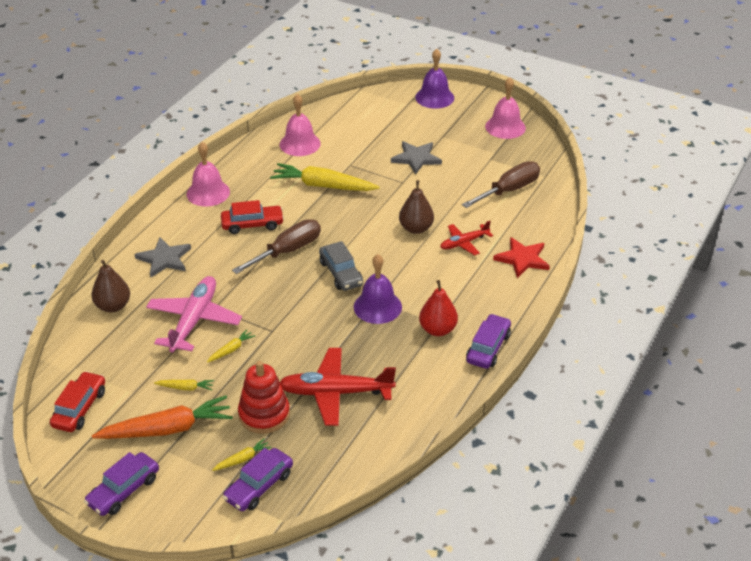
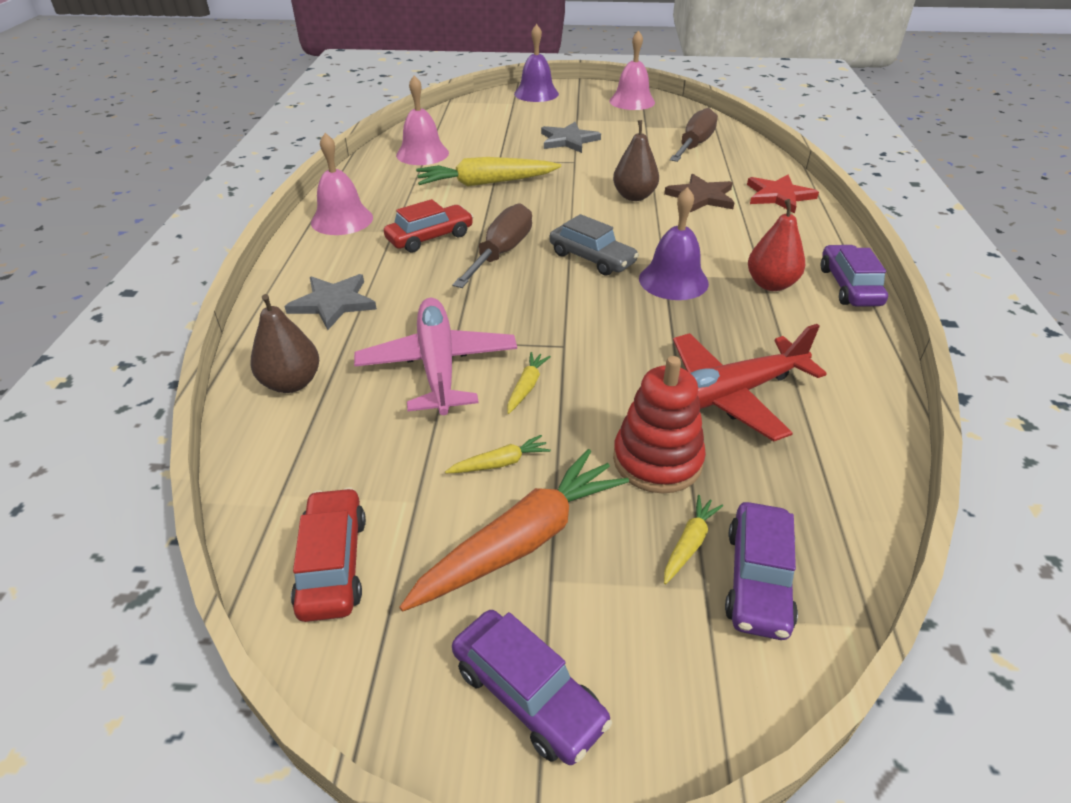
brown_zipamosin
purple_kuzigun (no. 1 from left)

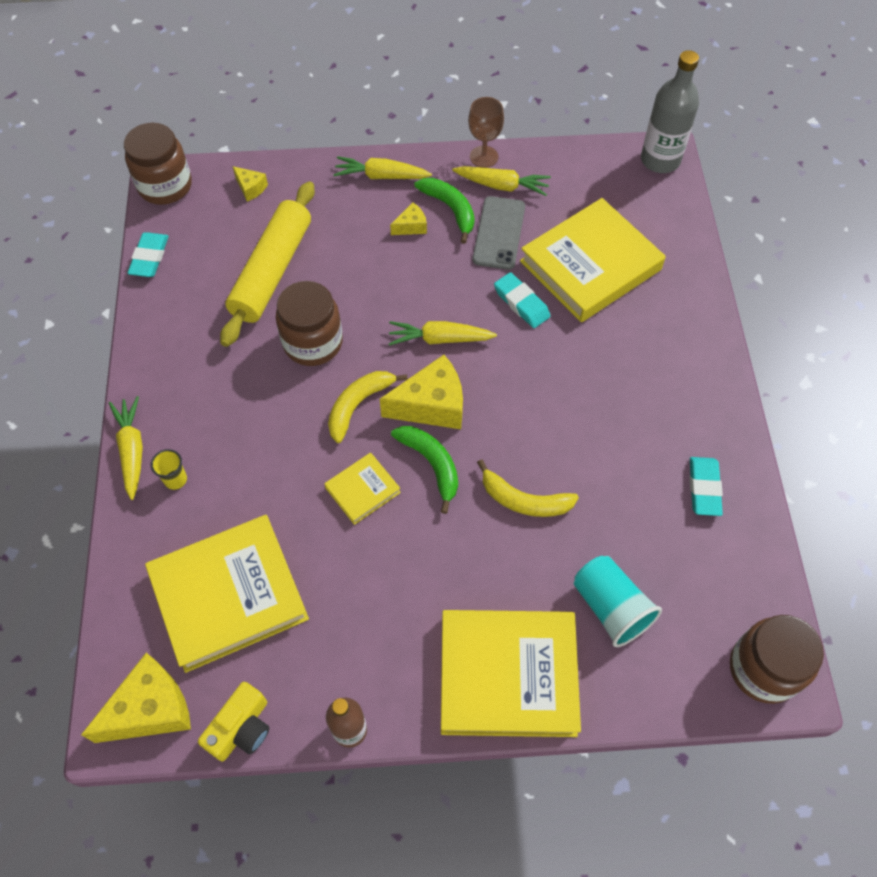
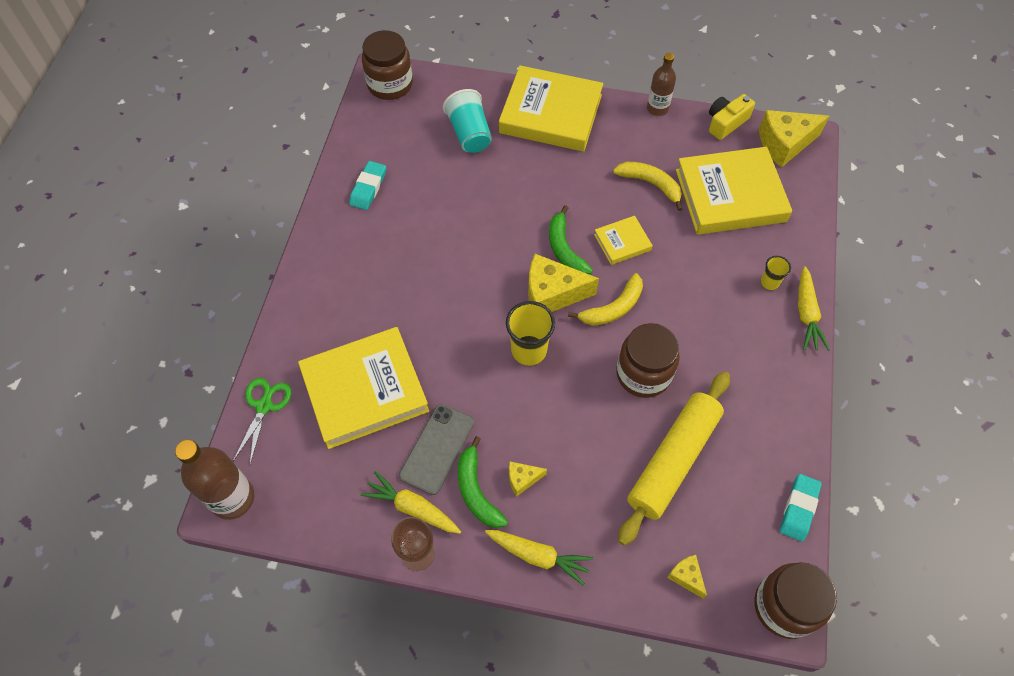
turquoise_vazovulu (no. 2 from left in the first image)
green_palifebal
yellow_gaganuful (no. 2 from left)
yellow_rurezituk (no. 1 from left)
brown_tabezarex (no. 1 from left)

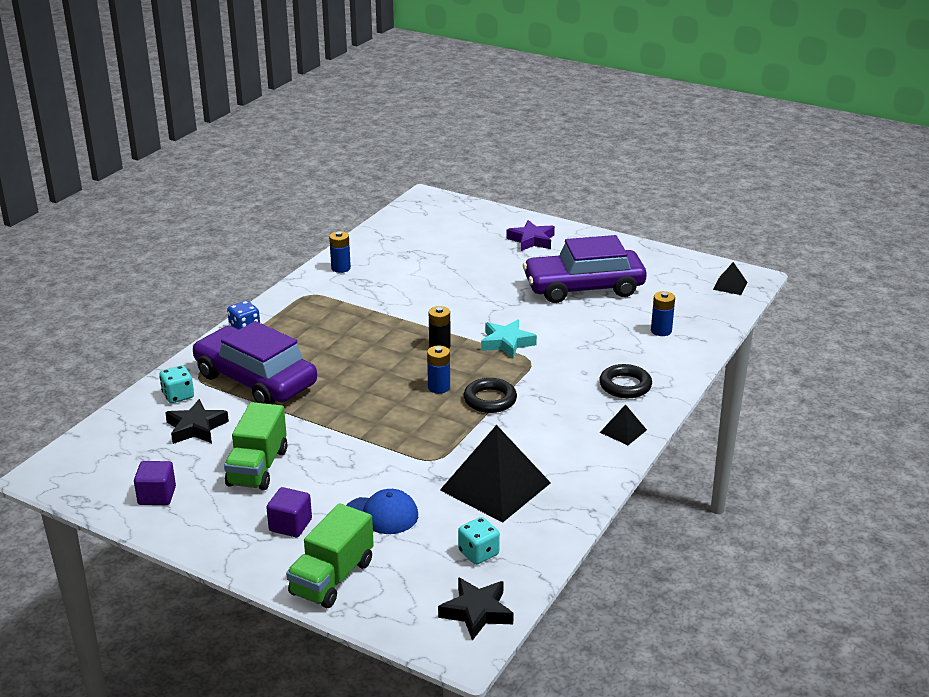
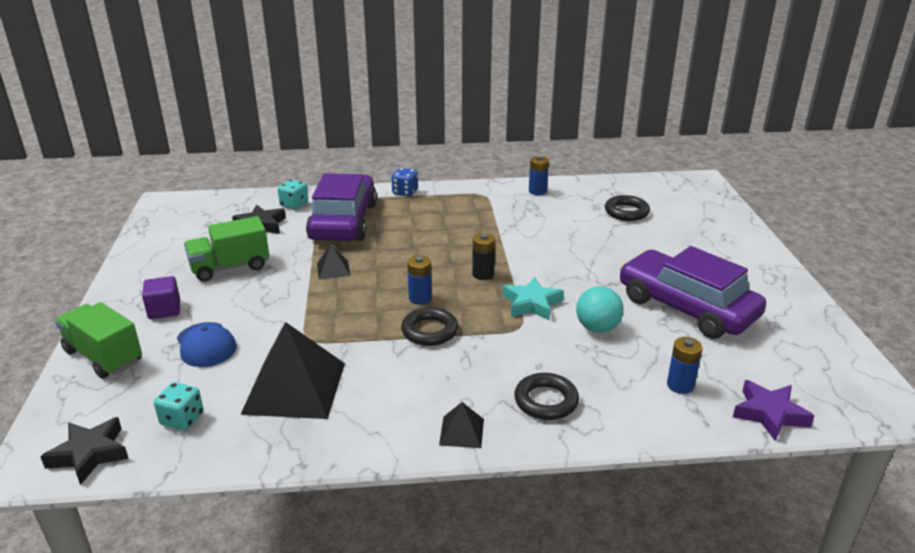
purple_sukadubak (no. 1 from left in the first image)
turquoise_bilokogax
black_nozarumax (no. 3 from left)
purple_zipamosin
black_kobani (no. 2 from left)
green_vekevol (no. 1 from left)

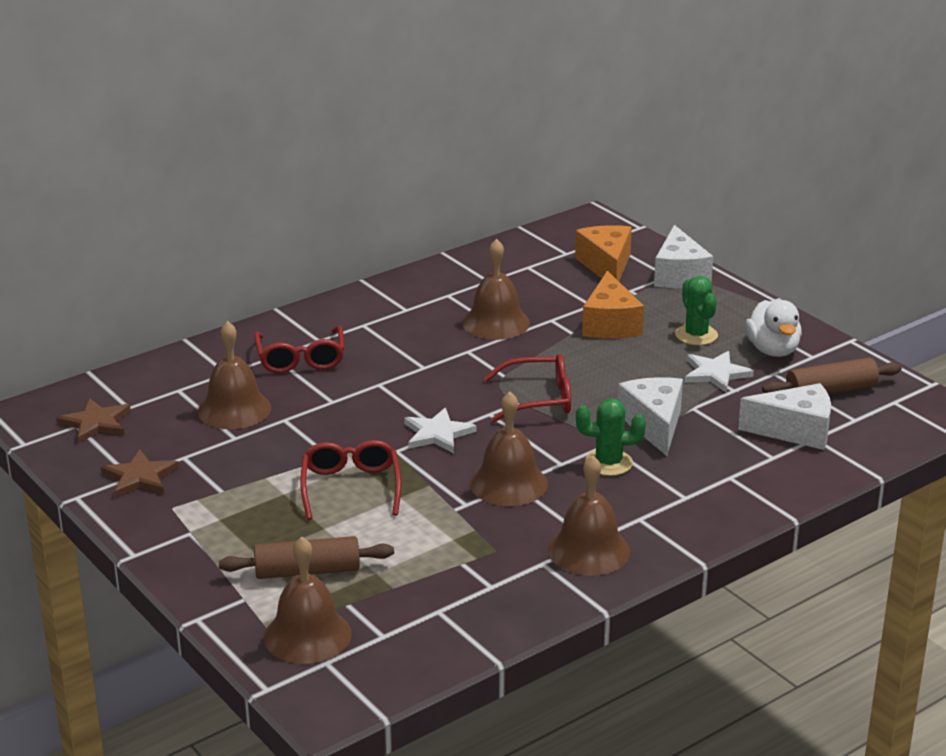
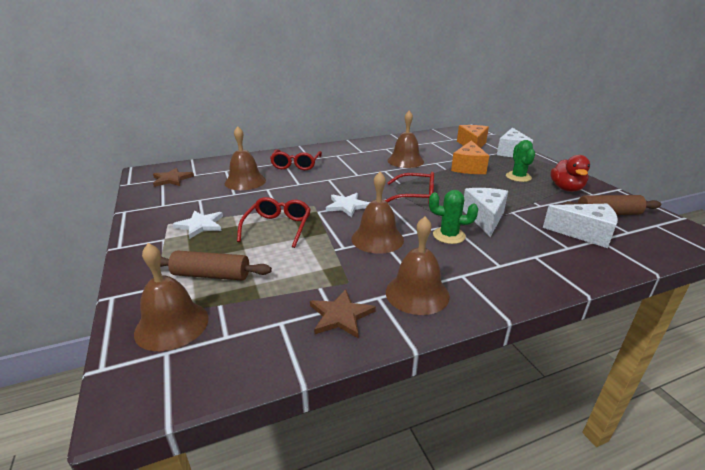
brown_zipamosin (no. 2 from left)
white_zipamosin (no. 1 from left)
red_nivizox

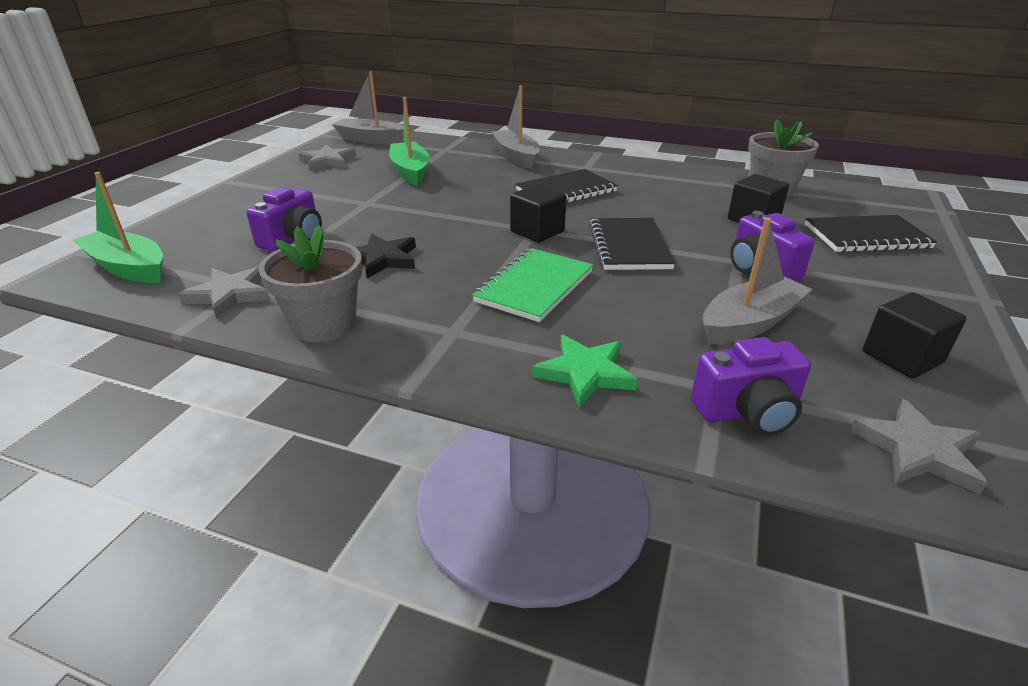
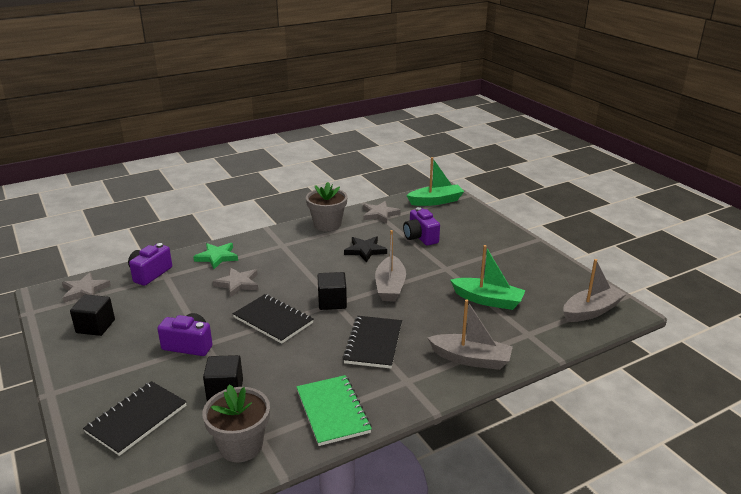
grey_zipamosin (no. 2 from left)
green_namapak
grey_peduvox (no. 1 from left)

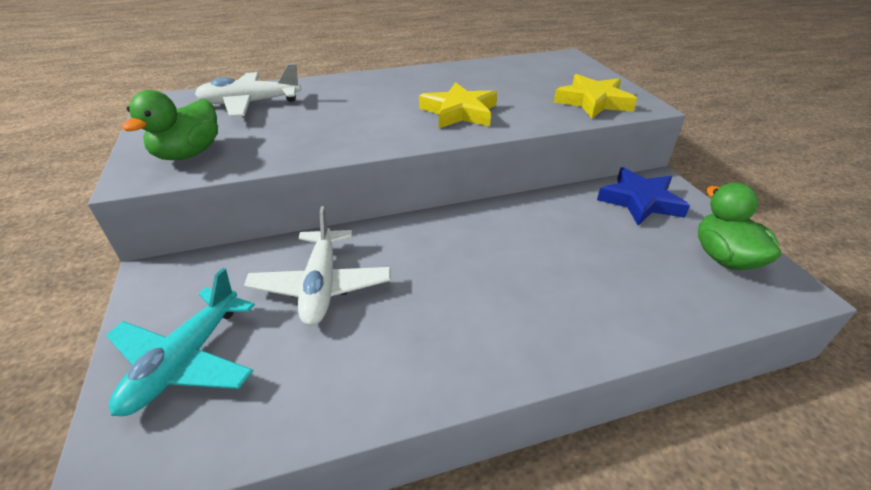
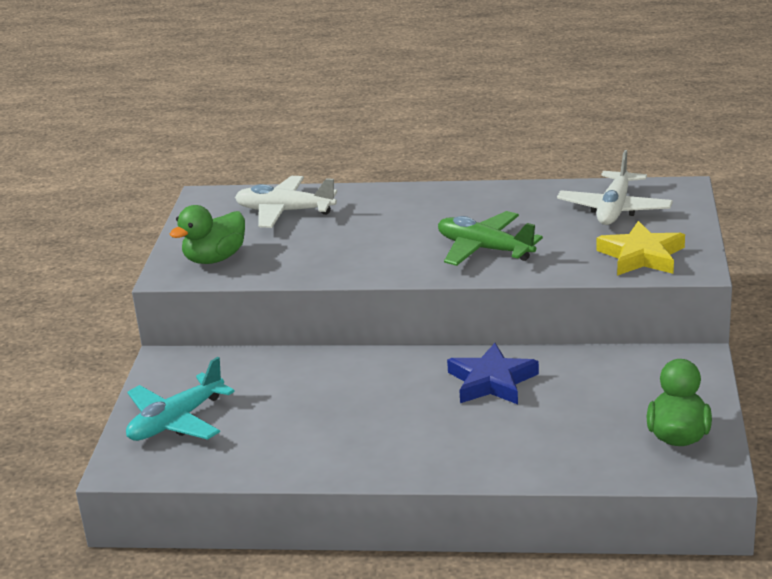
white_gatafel (no. 2 from left)
blue_zipamosin
green_gatafel

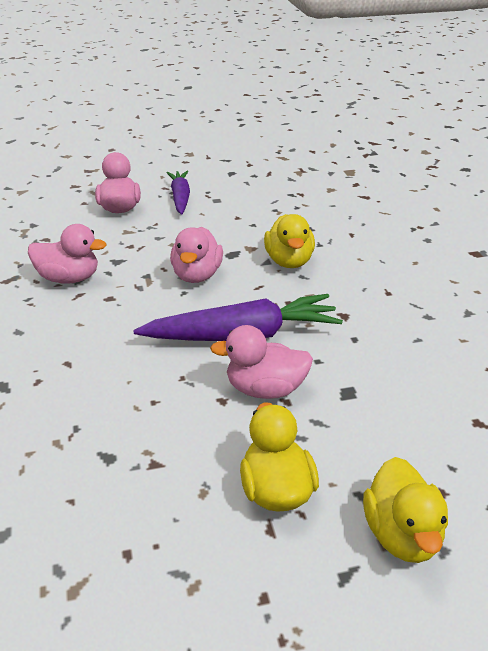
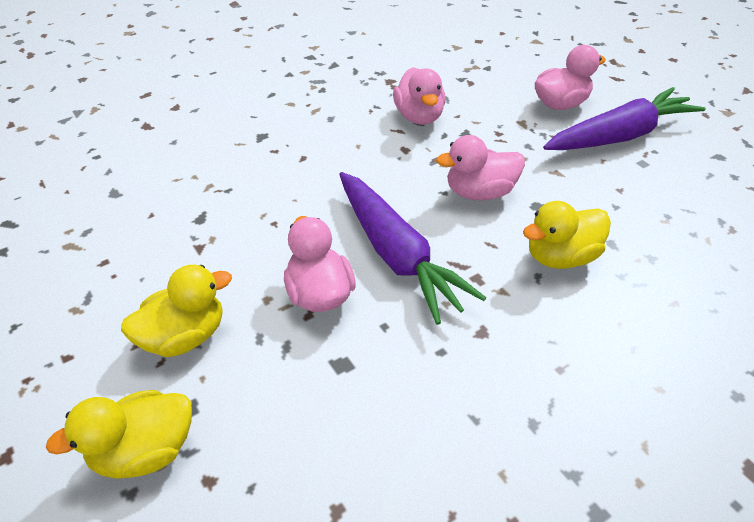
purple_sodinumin (no. 2 from left)

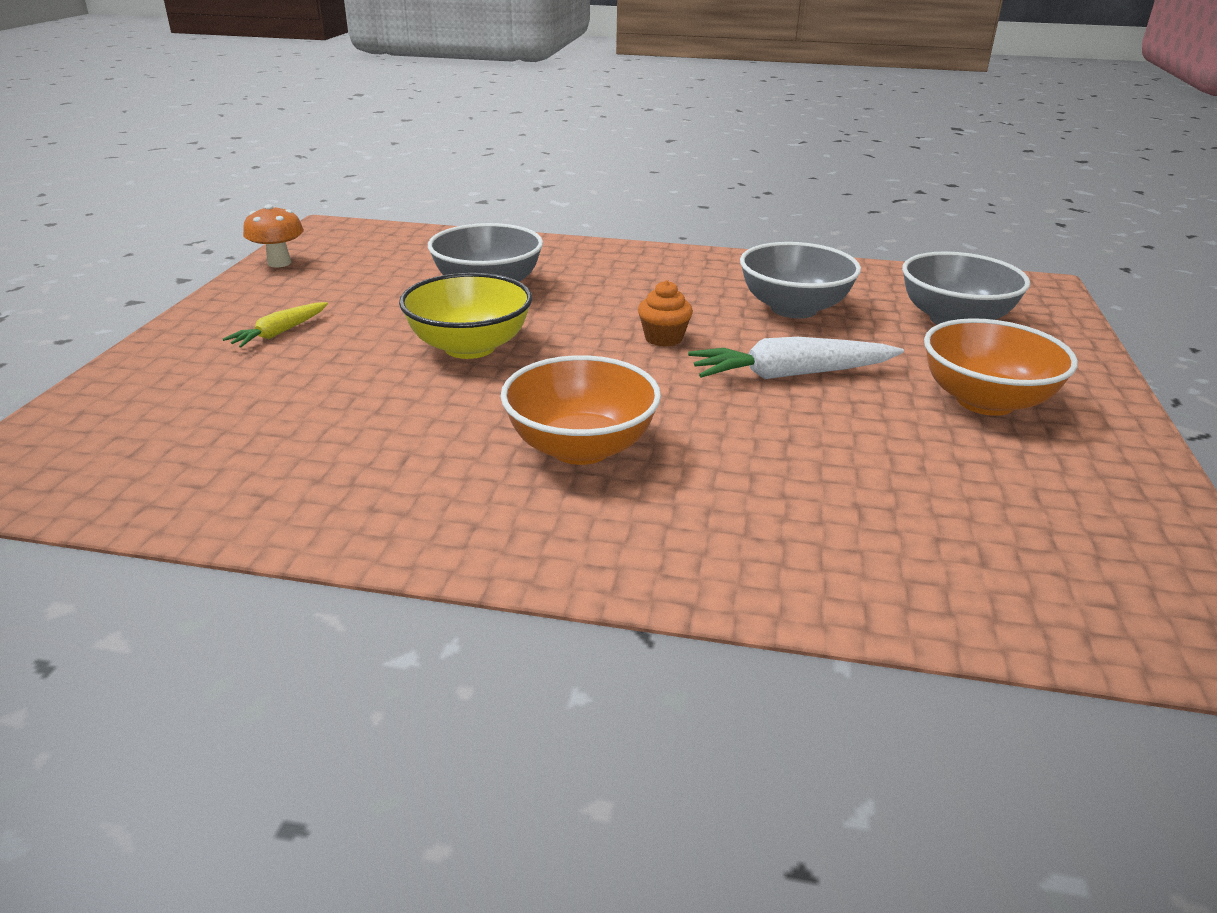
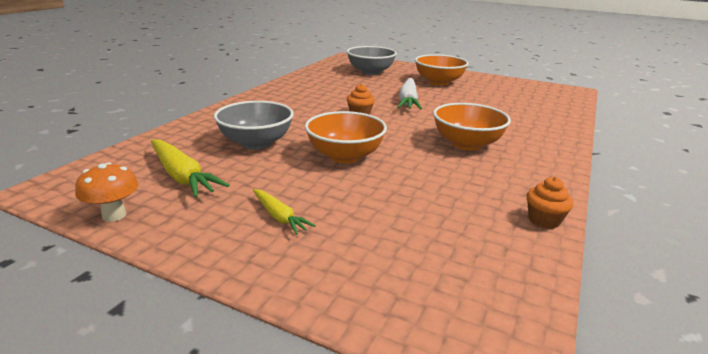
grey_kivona (no. 2 from left in the first image)
yellow_sodinumin (no. 1 from left)
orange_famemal (no. 2 from left)
orange_kivona (no. 1 from left)

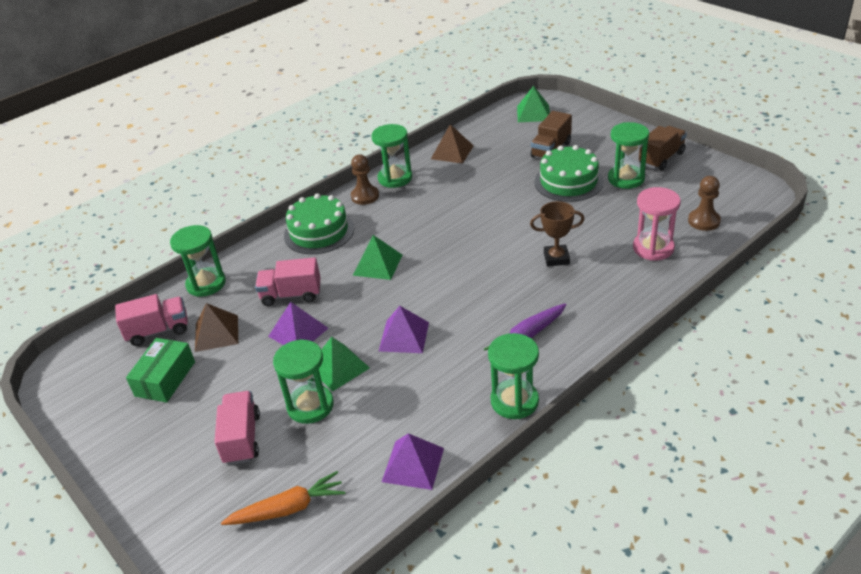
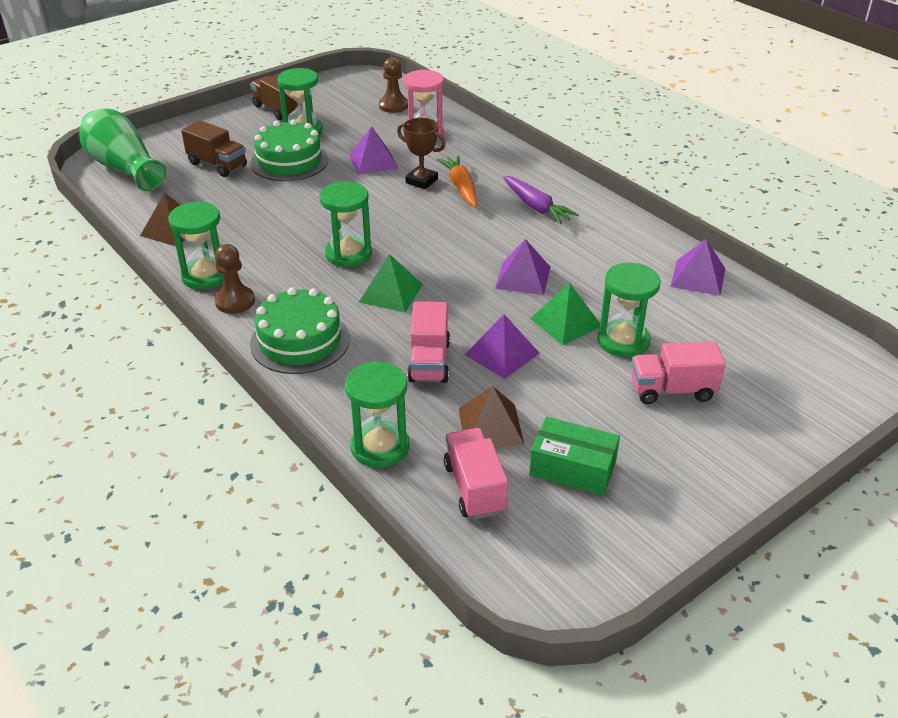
purple_kobani (no. 1 from left)
orange_sodinumin
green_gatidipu (no. 3 from left)
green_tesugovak
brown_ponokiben

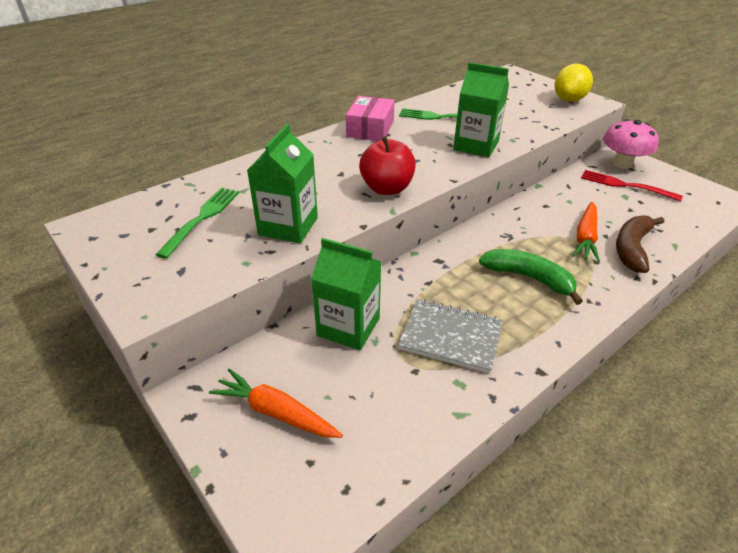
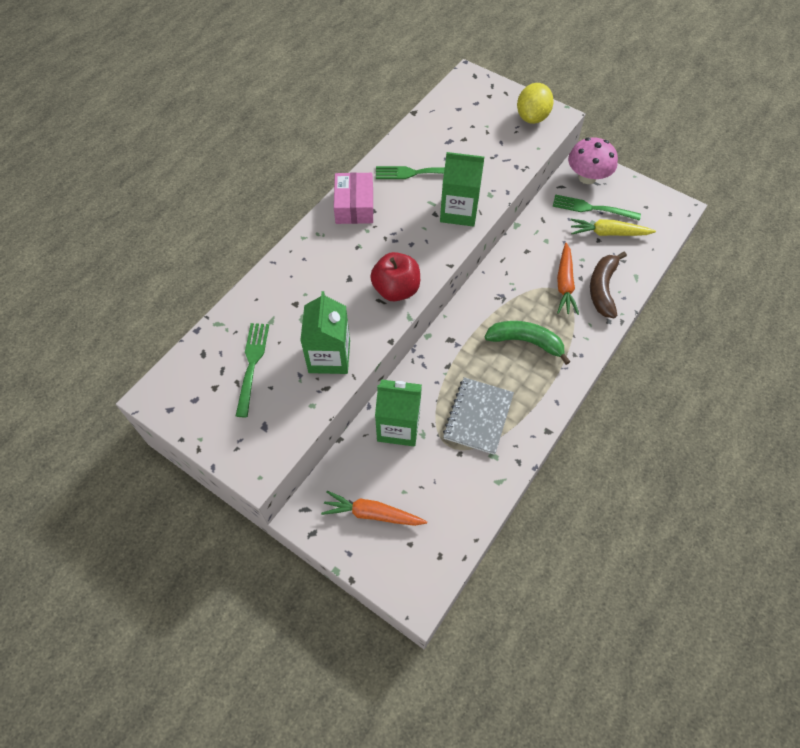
yellow_sodinumin
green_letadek (no. 3 from left)
grey_namapak

